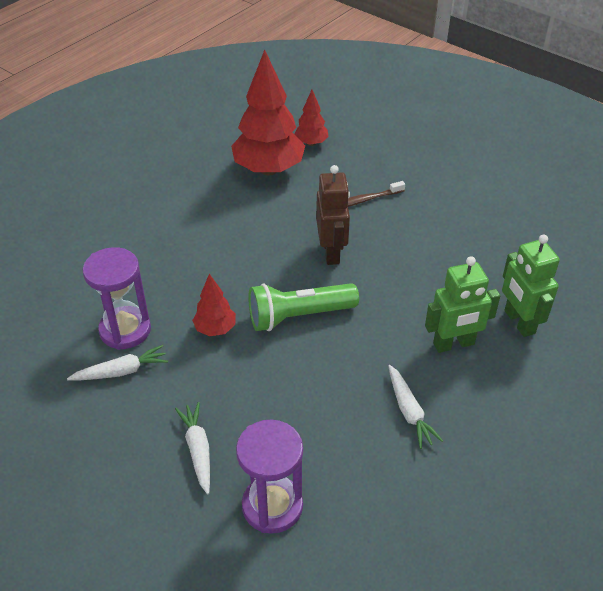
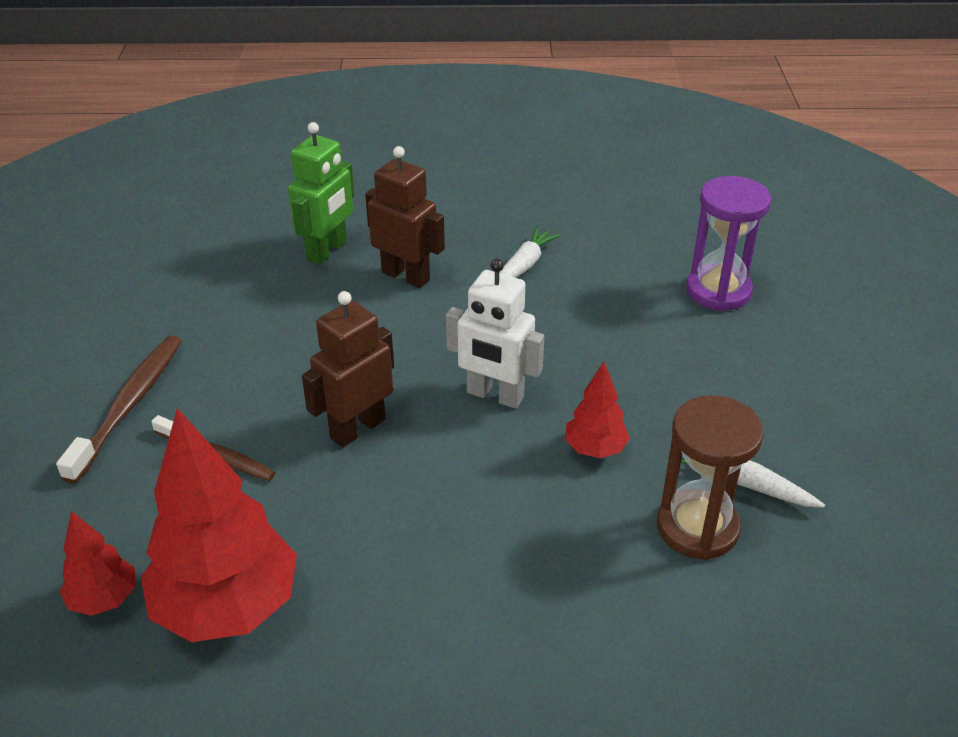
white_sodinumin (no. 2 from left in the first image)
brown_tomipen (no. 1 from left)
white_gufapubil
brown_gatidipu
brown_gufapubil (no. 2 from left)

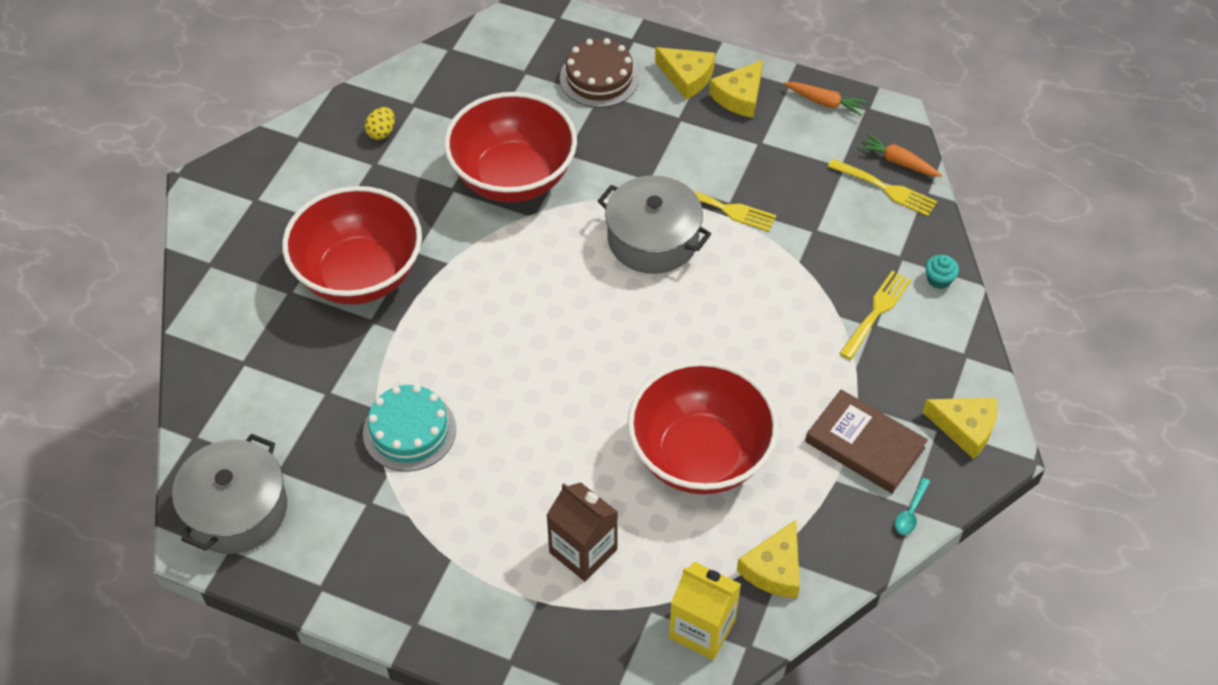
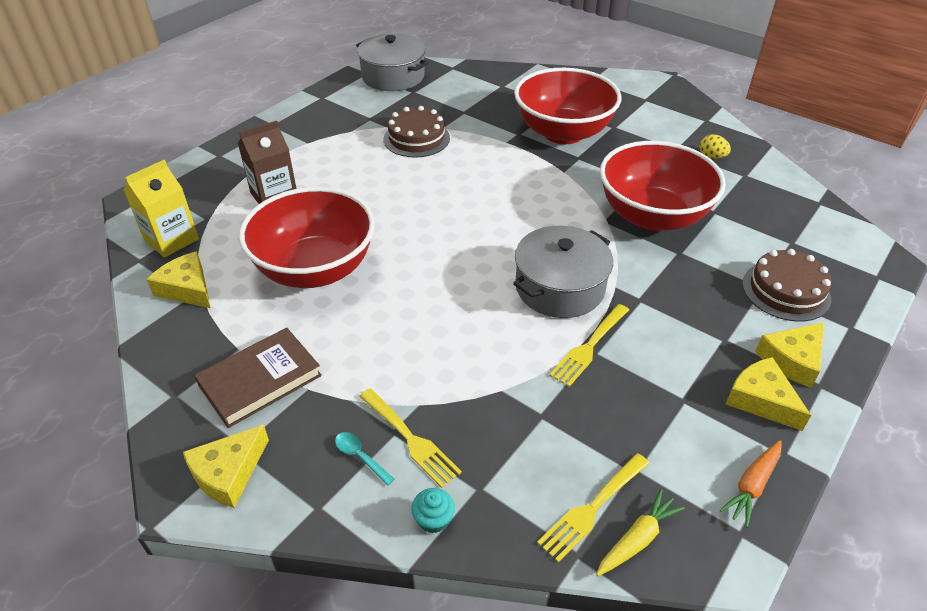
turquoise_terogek
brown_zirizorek (no. 1 from left)
yellow_sodinumin

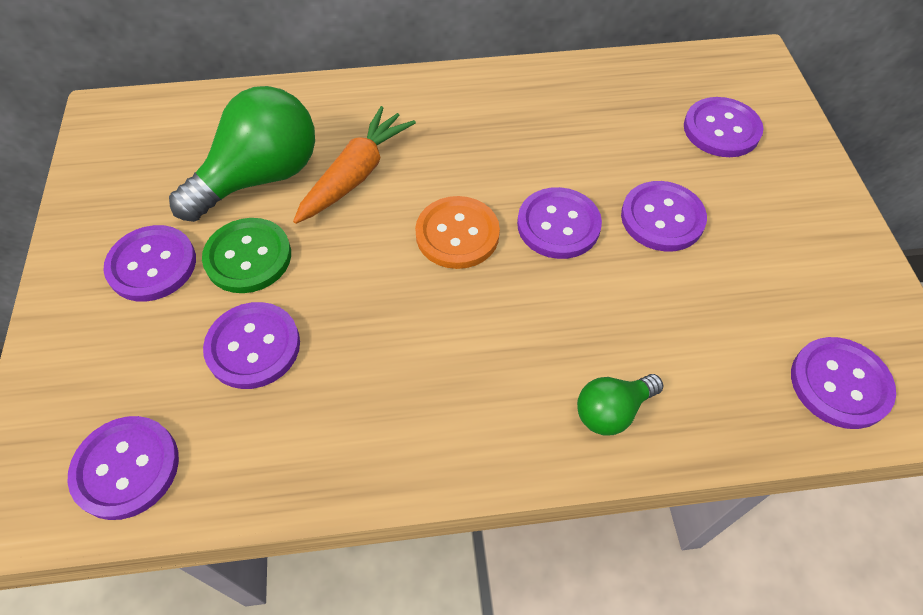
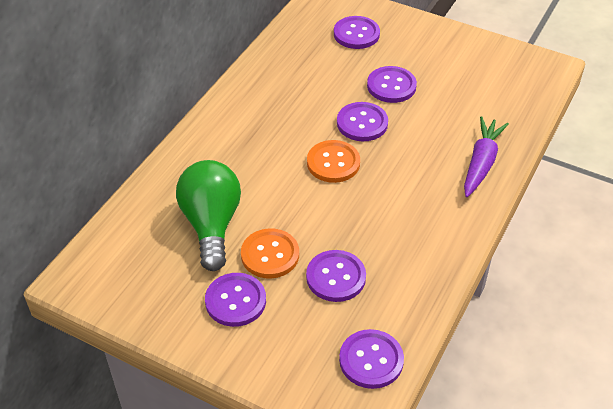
orange_sodinumin
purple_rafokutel (no. 7 from left in the first image)
purple_sodinumin
orange_rafokutel (no. 1 from left)

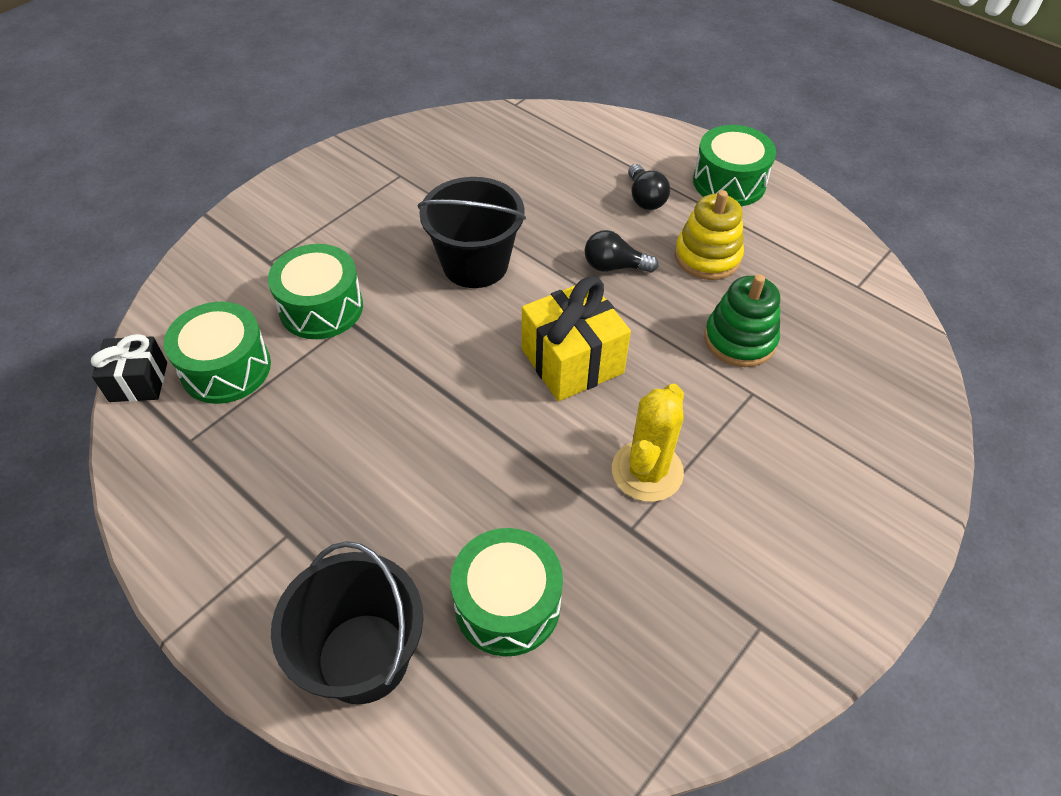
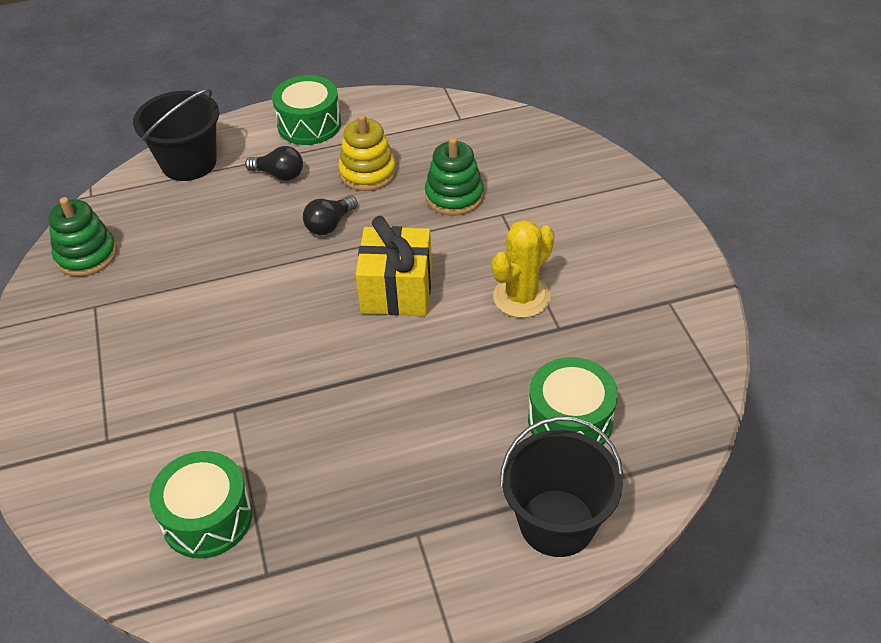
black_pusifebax
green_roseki (no. 2 from left in the first image)
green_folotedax (no. 1 from left)
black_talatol (no. 1 from left)
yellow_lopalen

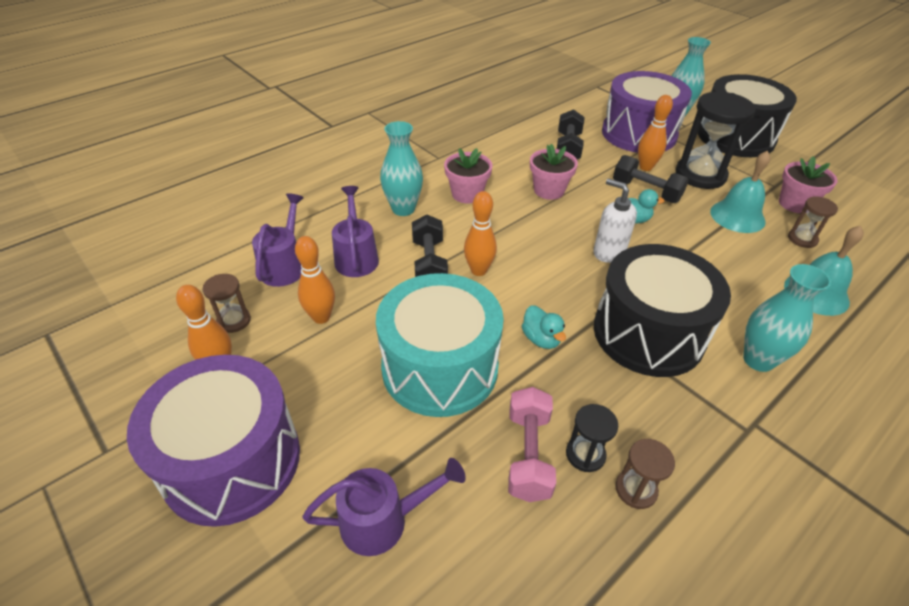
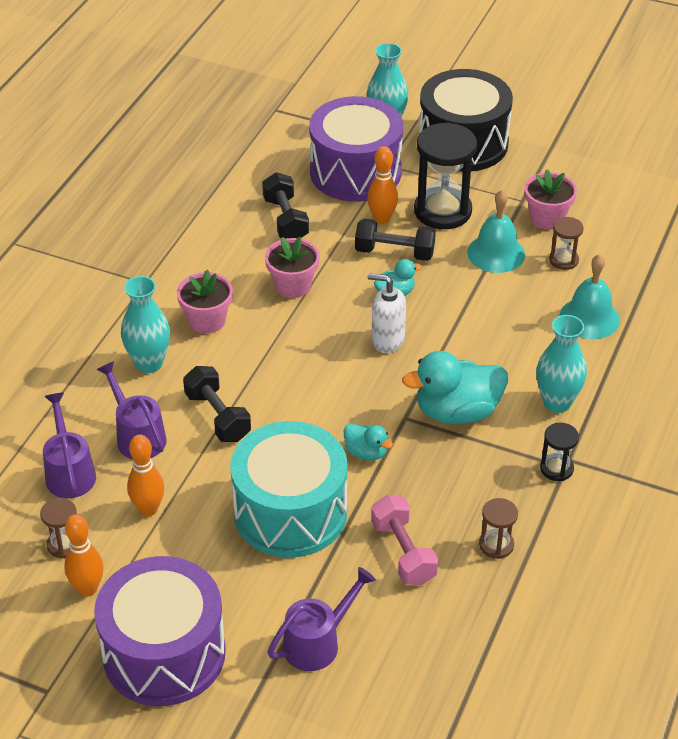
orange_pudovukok (no. 3 from left in the first image)
black_gatidipu (no. 2 from left)
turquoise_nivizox (no. 3 from left)

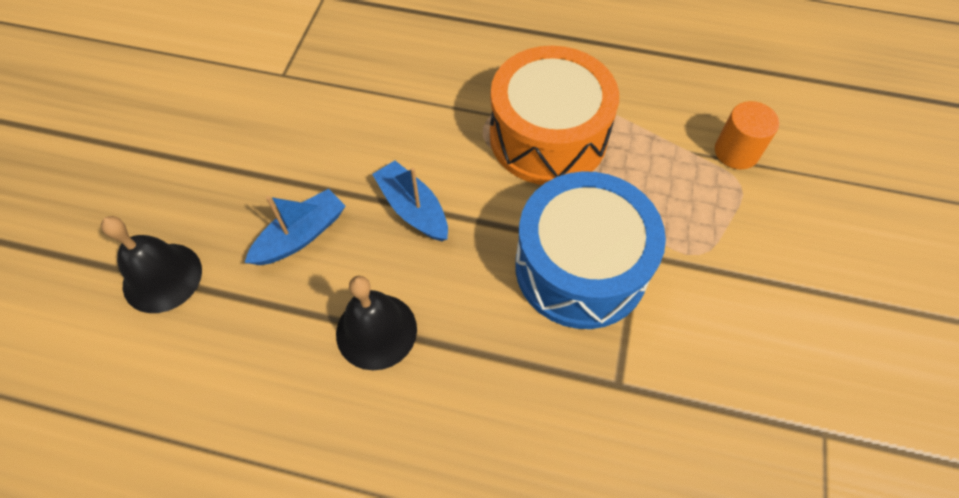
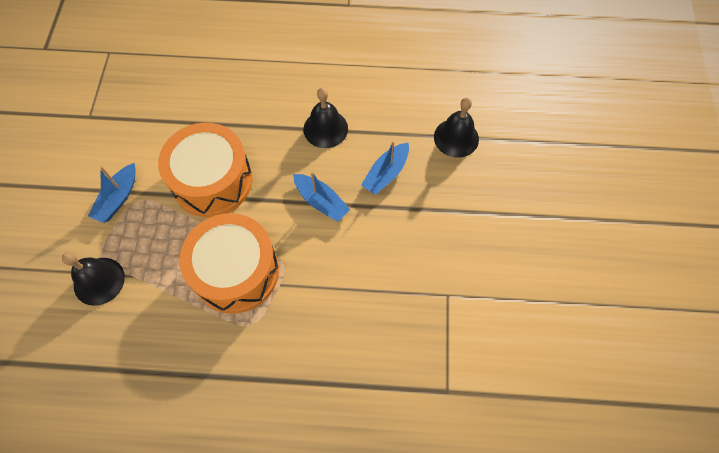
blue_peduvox (no. 1 from left)
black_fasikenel (no. 1 from left)
orange_roseki (no. 1 from left)

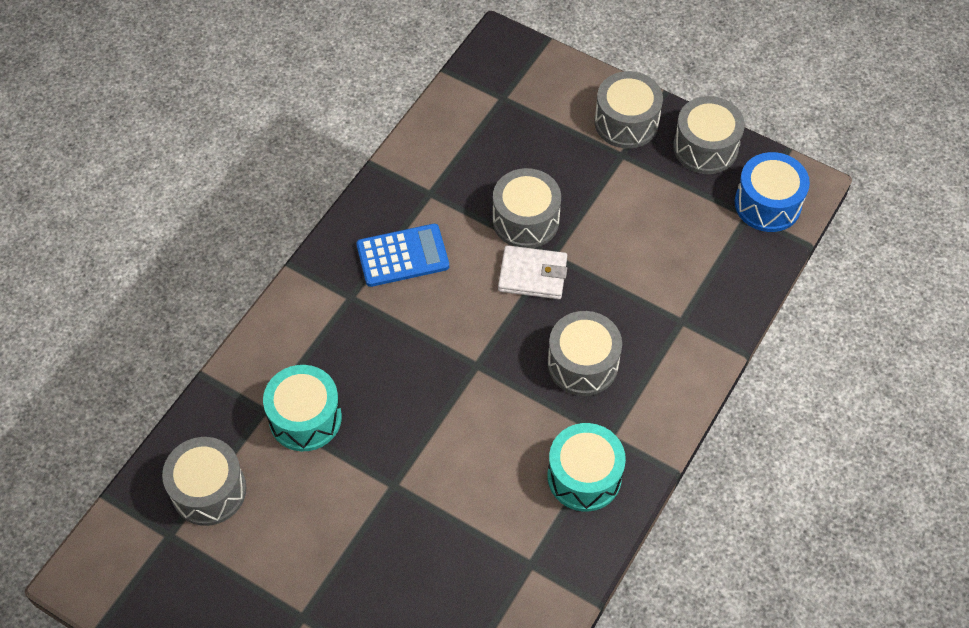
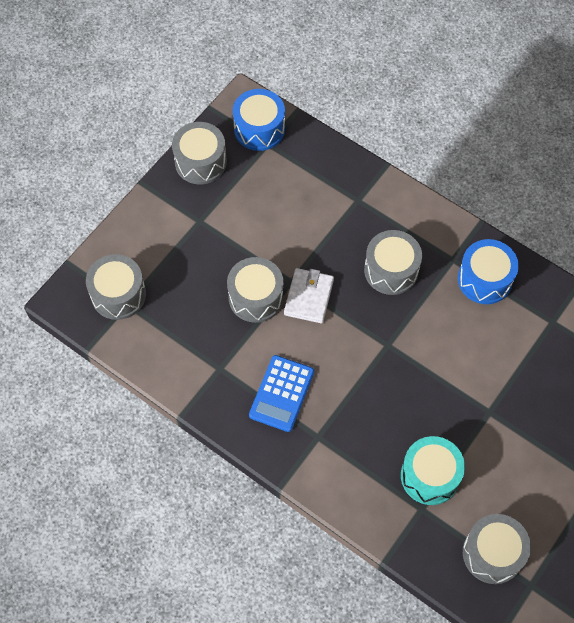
grey_roseki (no. 1 from left)
blue_roseki (no. 2 from left)
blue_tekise

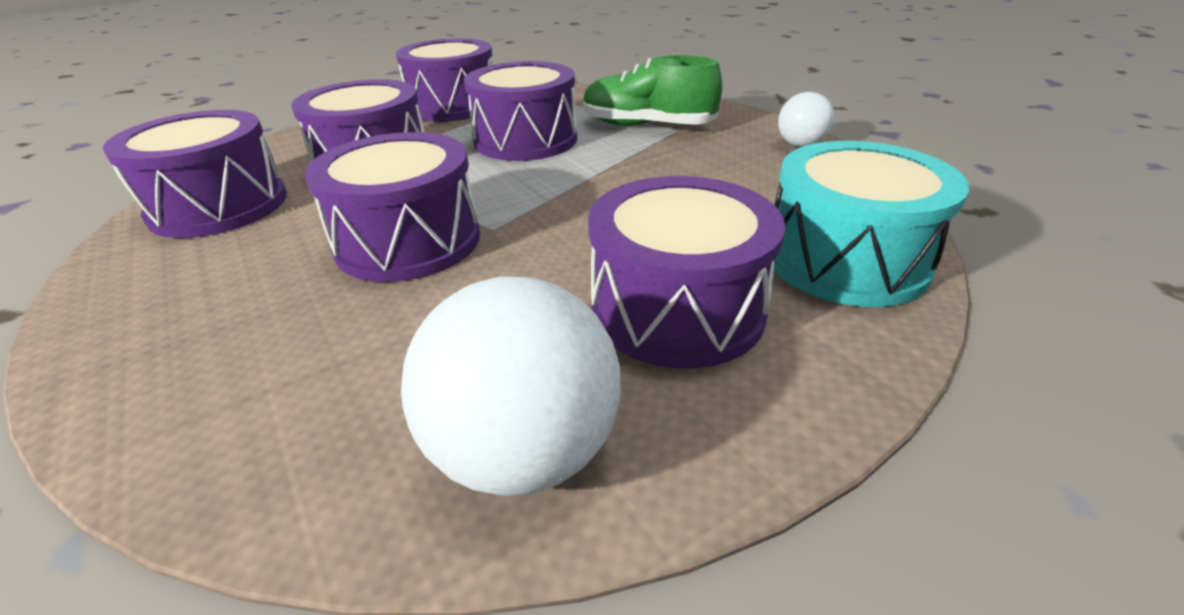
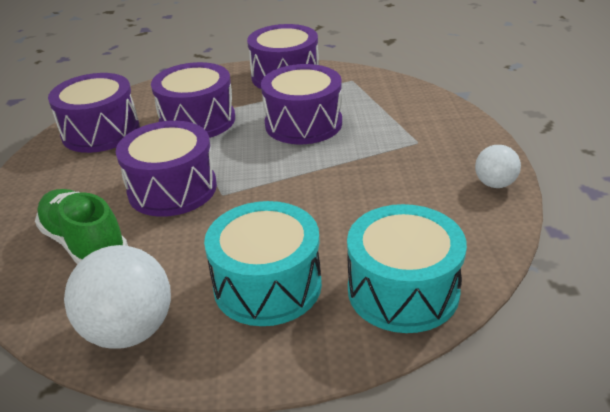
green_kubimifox
turquoise_roseki (no. 1 from left)

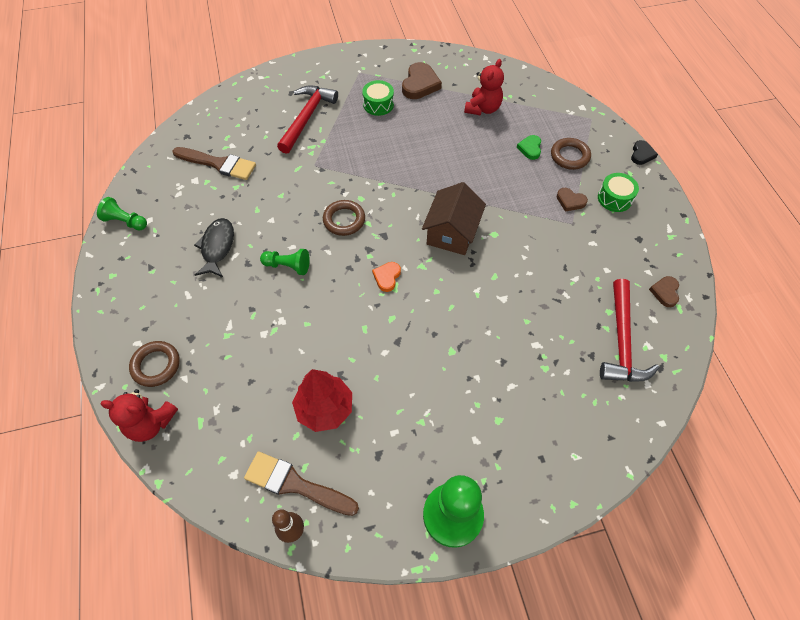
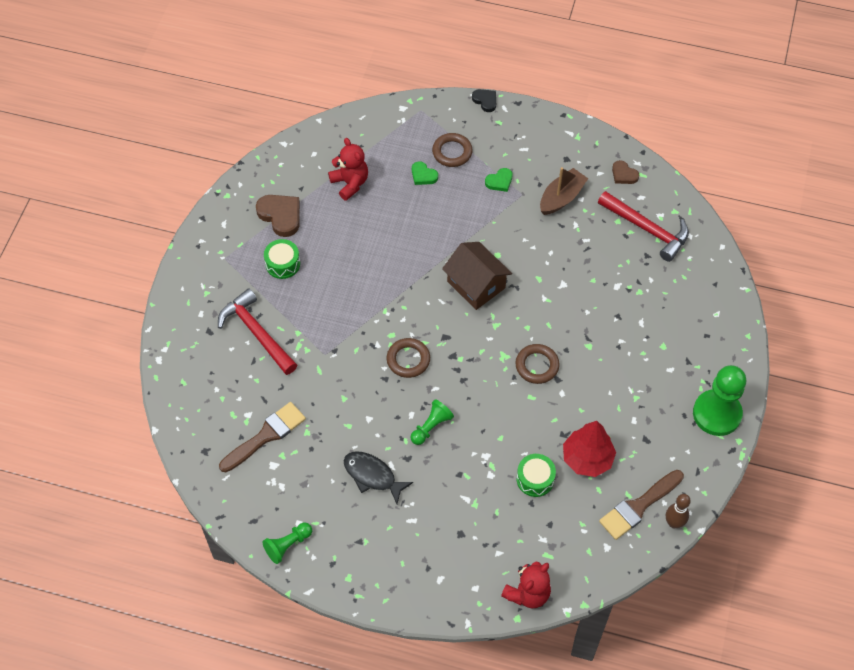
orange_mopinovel
brown_peduvox
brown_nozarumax (no. 3 from left)
green_roseki (no. 2 from left)
green_mopinovel (no. 2 from left)

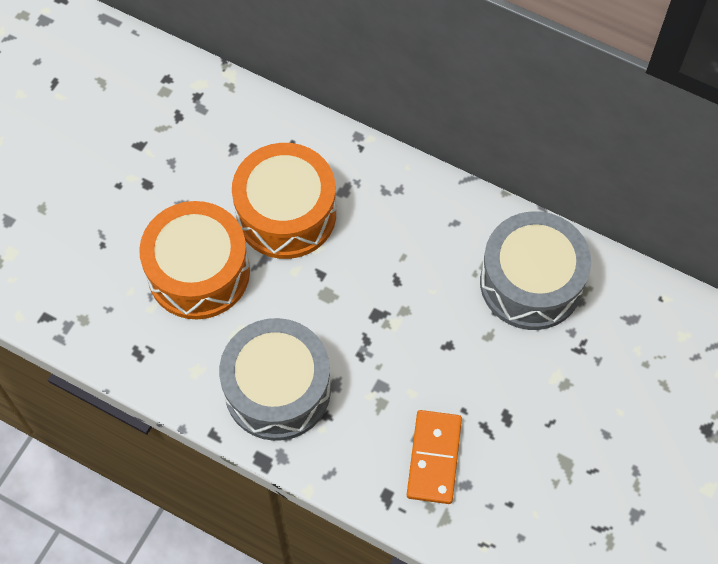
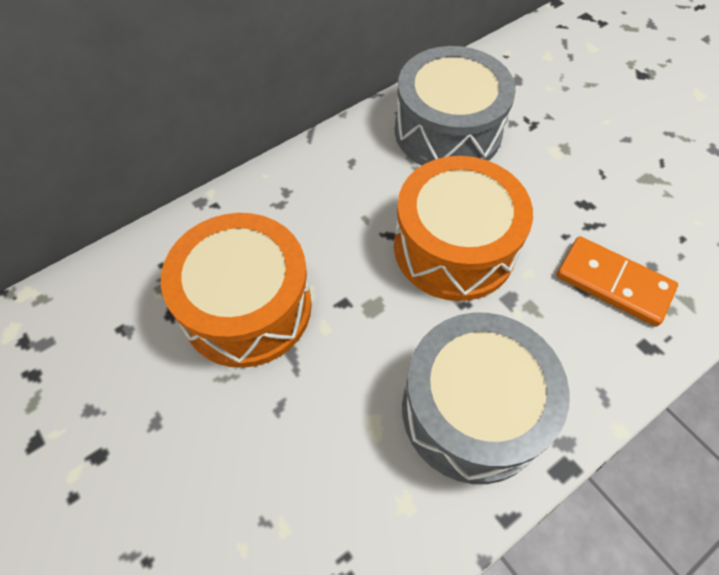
orange_roseki (no. 2 from left)

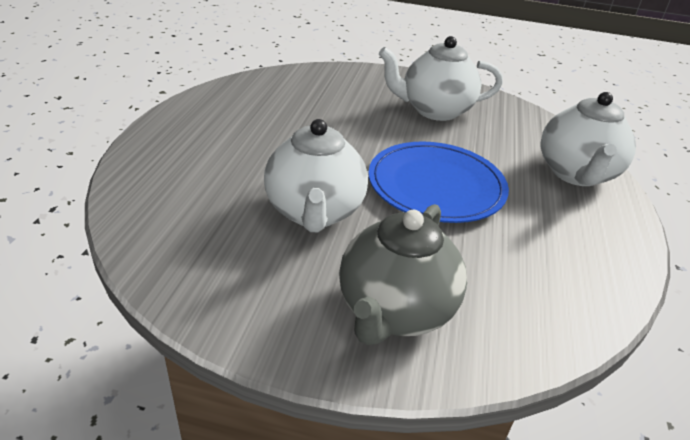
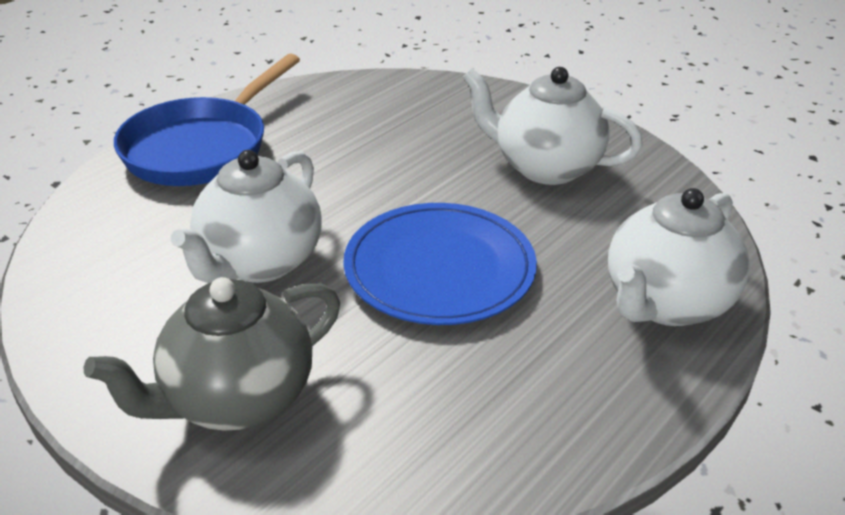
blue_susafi

